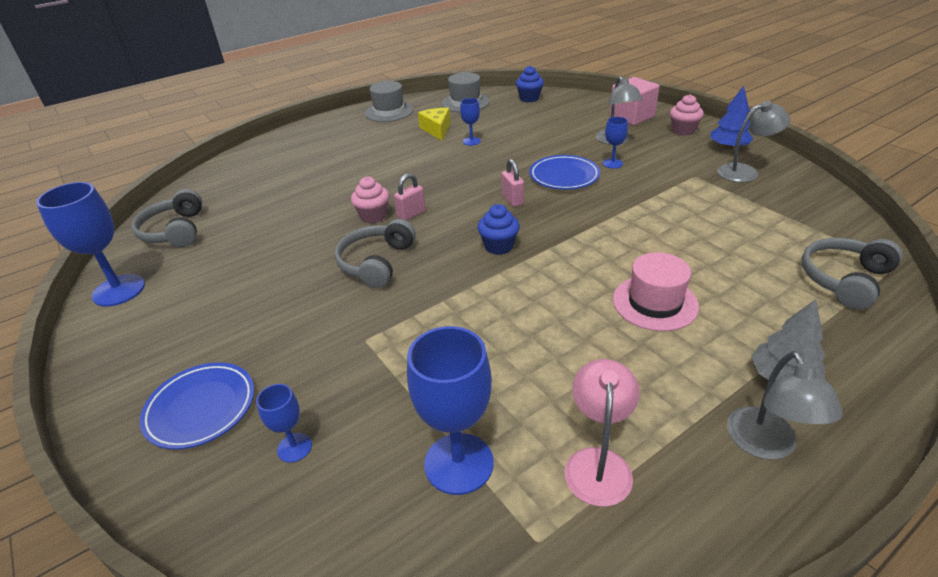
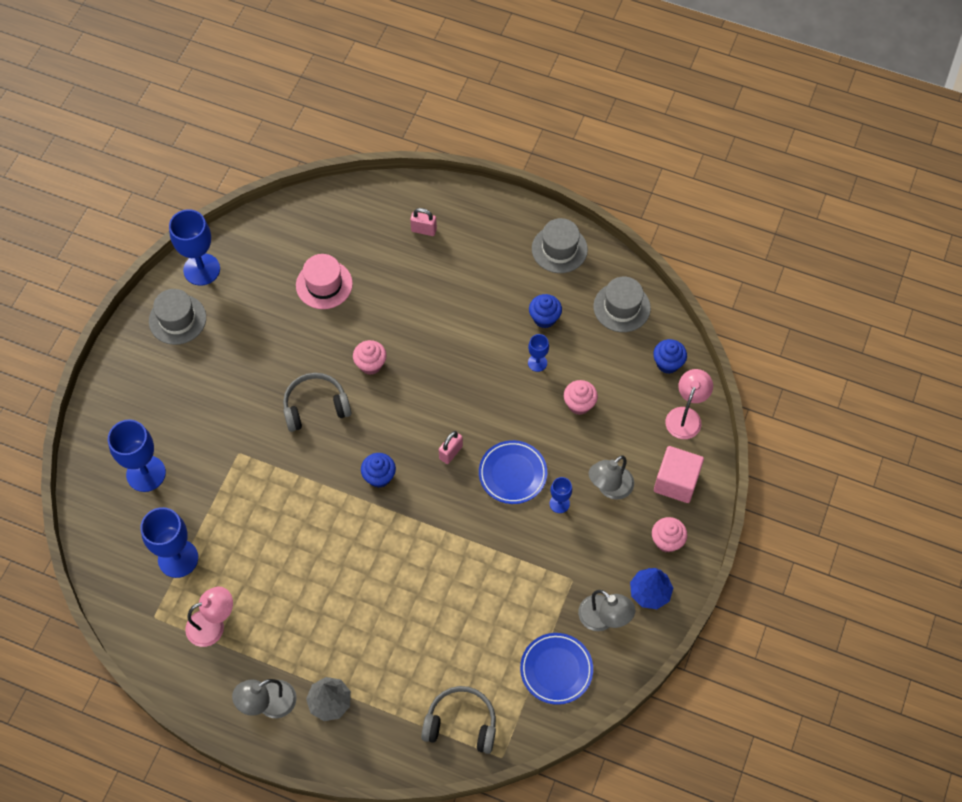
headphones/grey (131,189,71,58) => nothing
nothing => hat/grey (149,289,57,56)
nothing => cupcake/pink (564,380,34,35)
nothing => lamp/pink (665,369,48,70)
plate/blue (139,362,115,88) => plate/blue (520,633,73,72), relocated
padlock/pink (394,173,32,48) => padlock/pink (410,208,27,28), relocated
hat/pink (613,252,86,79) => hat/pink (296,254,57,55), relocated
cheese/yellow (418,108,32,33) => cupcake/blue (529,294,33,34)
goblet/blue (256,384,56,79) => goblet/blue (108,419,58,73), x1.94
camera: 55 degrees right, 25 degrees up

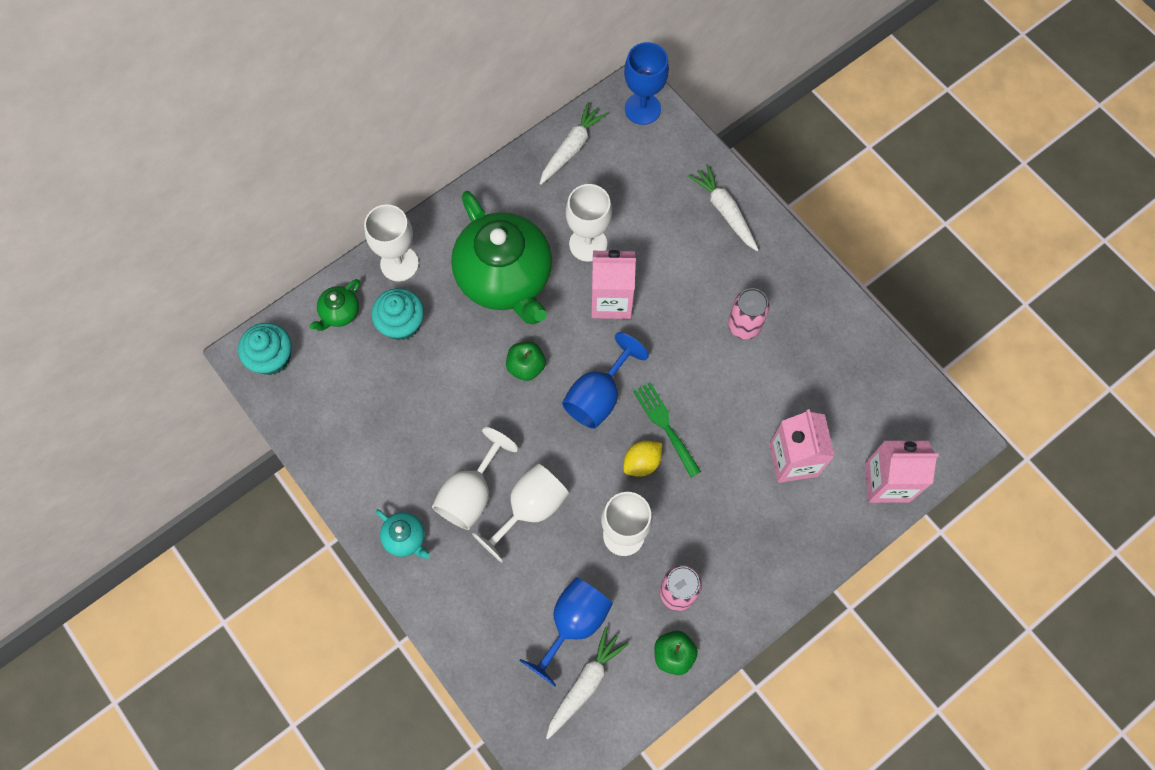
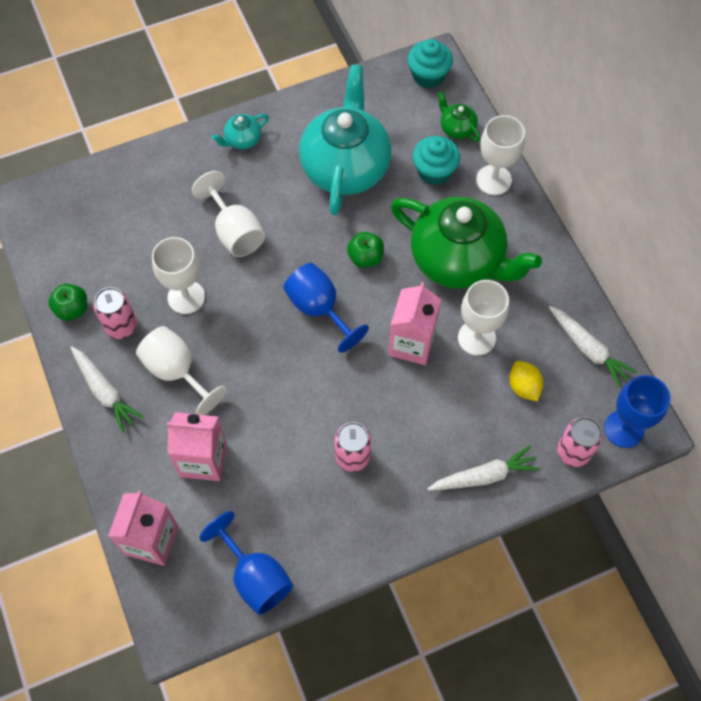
fork/green (633,382,68,95) => nothing
nothing => teapot/turquoise (299,65,92,150)
nothing => can/pink (557,417,46,50)
goblet/white (432,427,86,103) => goblet/white (136,326,91,89), relocated
goblet/blue (519,577,94,109) => goblet/blue (199,511,94,104), relocated
carrot/white (546,627,83,112) => carrot/white (70,346,74,87), relocated
lemon/yellow (623,440,39,37) => lemon/yellow (509,361,34,41), relocated
teapot/green (451,191,101,133) => teapot/green (390,197,152,92), 135 degrees counterclockwise
camera: 105 degrees right, 5 degrees down

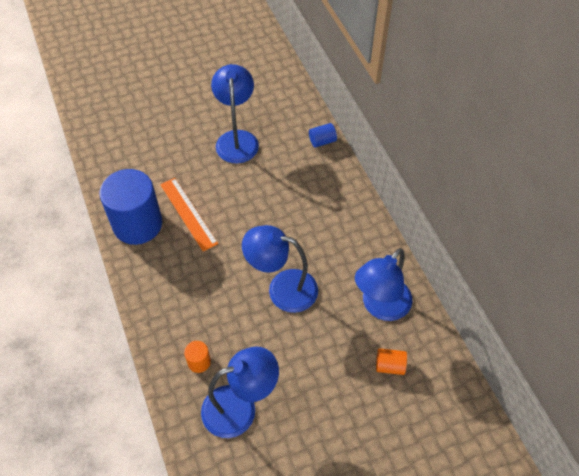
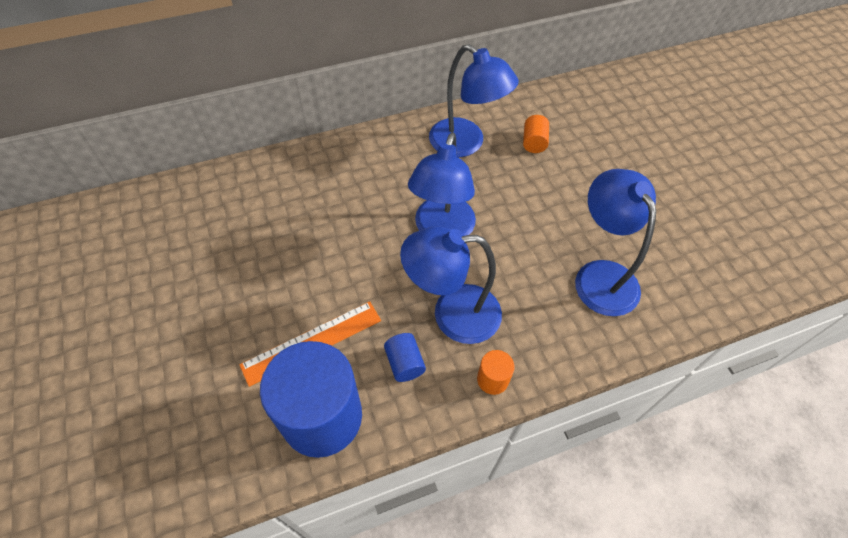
cylinder/orange (184,341,27,32) => cylinder/orange (477,350,38,45), relocated
lamp/blue (211,64,48,99) => lamp/blue (400,226,102,118), relocated
cylinder/blue (309,123,28,25) => cylinder/blue (384,333,42,49), relocated
camera: 90 degrees left, 0 degrees up

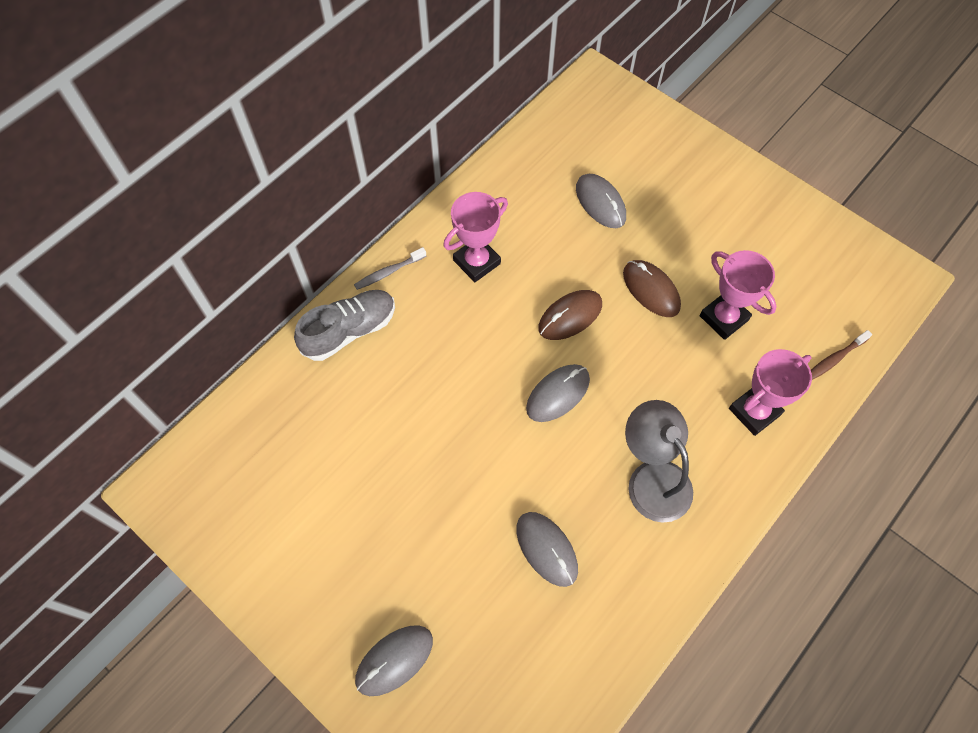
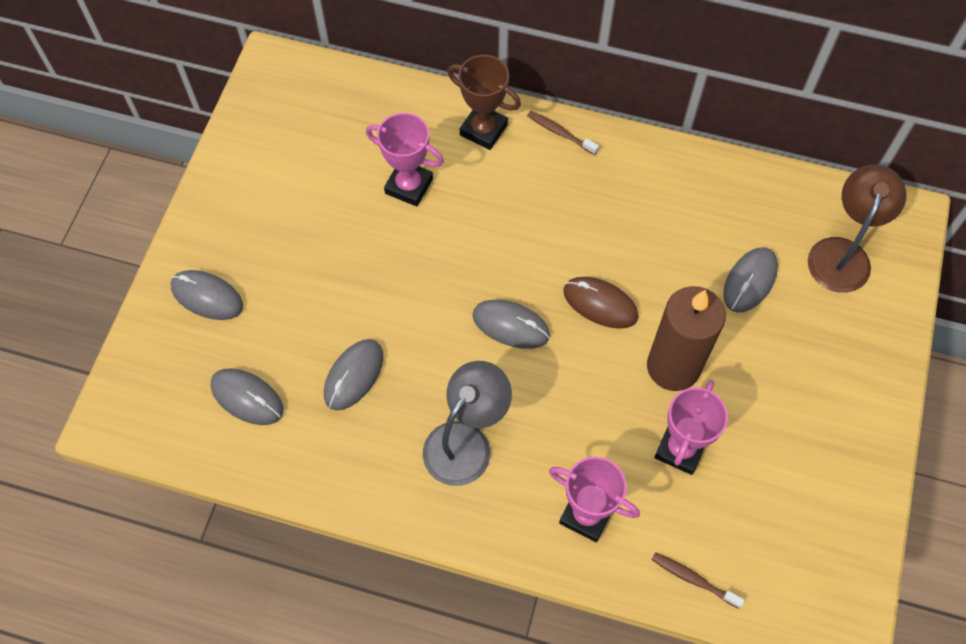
nothing => mouse/grey (211,368,72,57)
nothing => lamp/brown (808,165,99,128)
trophy/pink (443,192,65,90) => trophy/pink (366,113,78,93), relocated
shoe/grey (294,290,101,71) => trophy/brown (447,55,74,95)
mouse/brown (623,260,58,57) => candle/brown (647,286,79,105)
toothbrush/grey (354,247,72,43) => toothbrush/brown (527,111,72,44)
camera: 65 degrees right, 0 degrees up

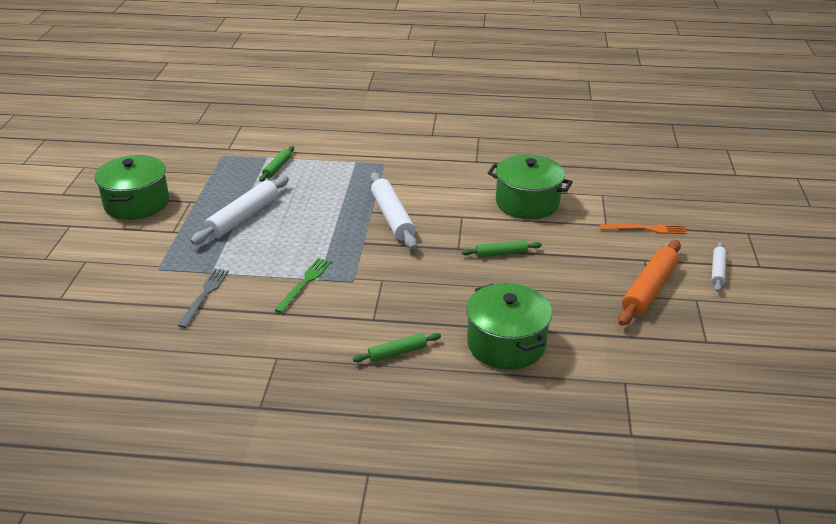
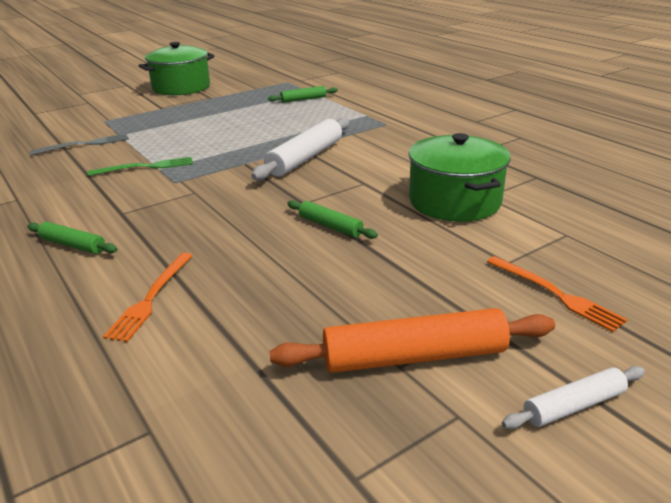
rolling pin/white (191,176,98,69) => nothing
pot/green (466,283,86,87) => fork/orange (103,253,90,89)
camera: 50 degrees right, 5 degrees down

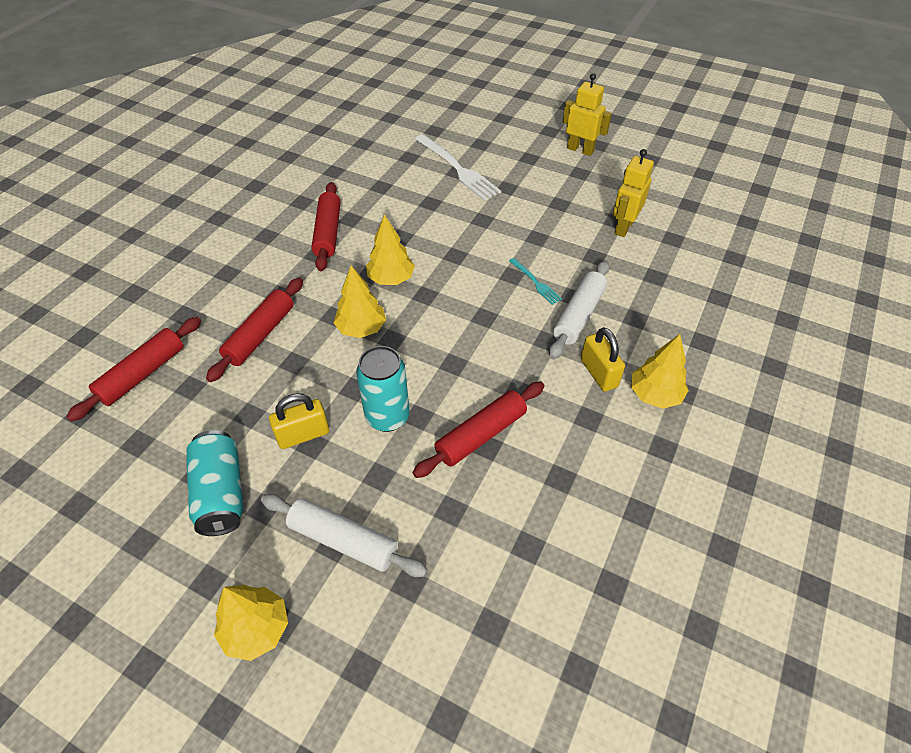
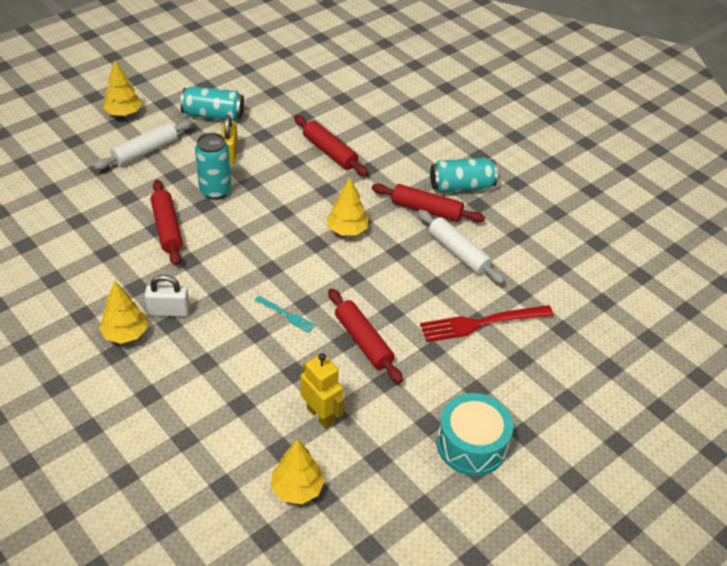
nothing => can/turquoise (430,158,68,35)
rolling pin/red (66,317,135,105) => rolling pin/red (328,289,75,95), relocated
tree/yellow (334,265,52,73) => tree/yellow (271,439,54,65), relocated
rolling pin/white (549,261,61,98) => rolling pin/white (418,210,87,74), relocated
robot/yellow (563,73,49,83) => drum/turquoise (437,393,77,83)
fork/white (415,134,86,67) => fork/red (420,305,134,37)
padlock/yellow (581,327,44,65) => padlock/white (144,275,46,41)
fork/turquoise (509,258,53,47) => fork/turquoise (255,296,61,37), 135 degrees counterclockwise
camera: 110 degrees right, 5 degrees down

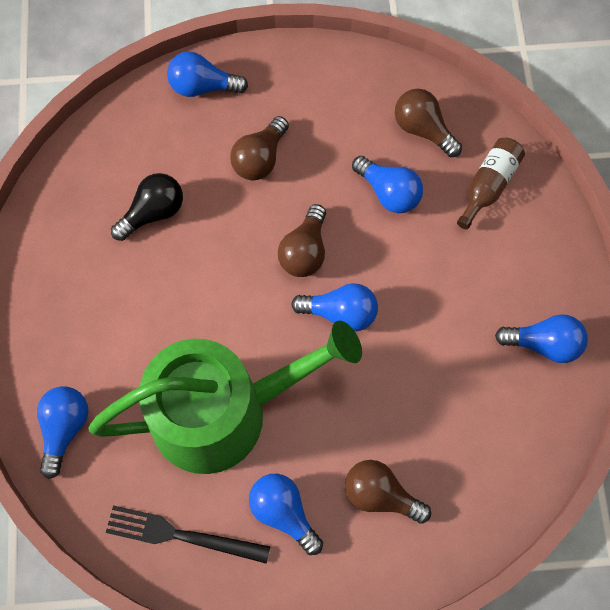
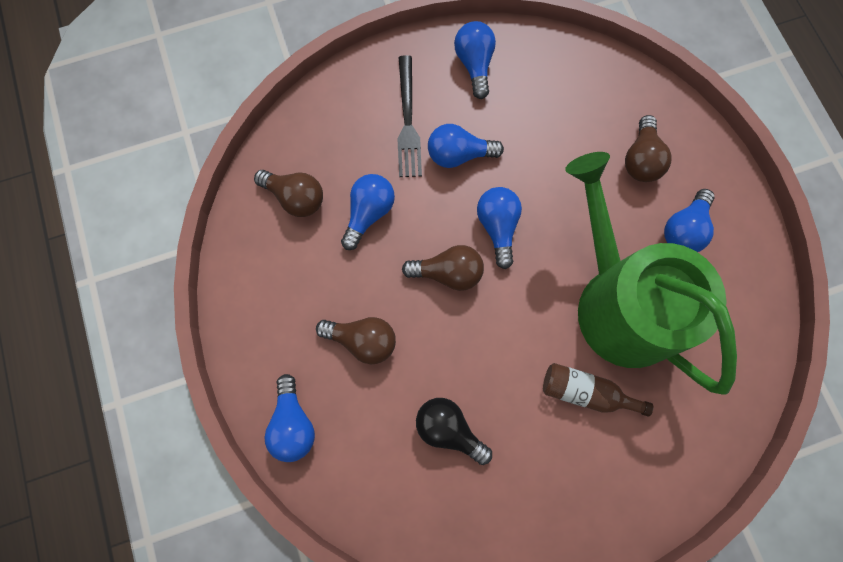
light bulb/blue (37,386,52,93) => light bulb/blue (428,124,76,44), relocated
fork/black (106,505,165,59) => fork/black (397,55,25,122), relocated
bottle/brown (457,138,68,92) => bottle/brown (543,363,110,54), relocated
light bulb/brown (395,89,67,68) => light bulb/brown (254,170,69,47), 90 degrees counterclockwise
camera: 105 degrees left, 5 degrees up

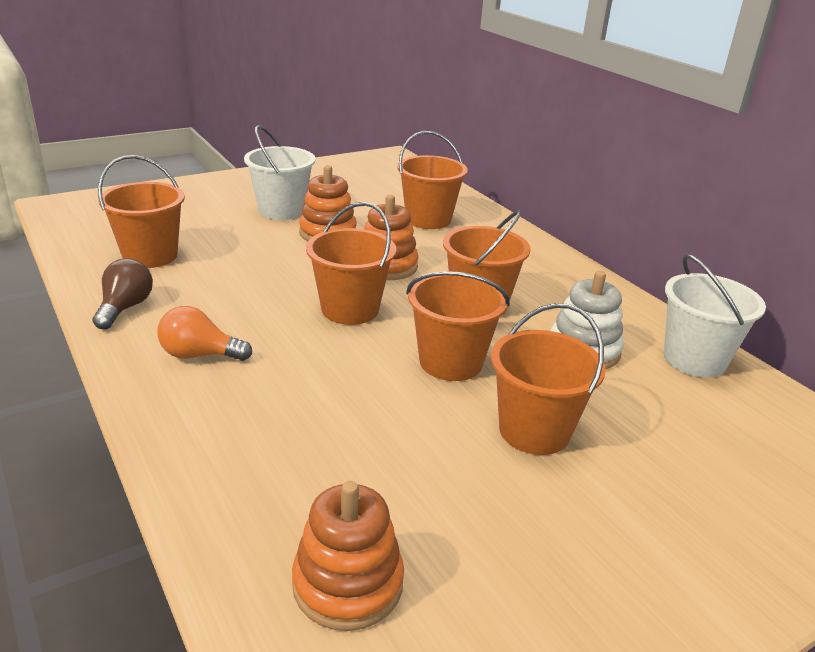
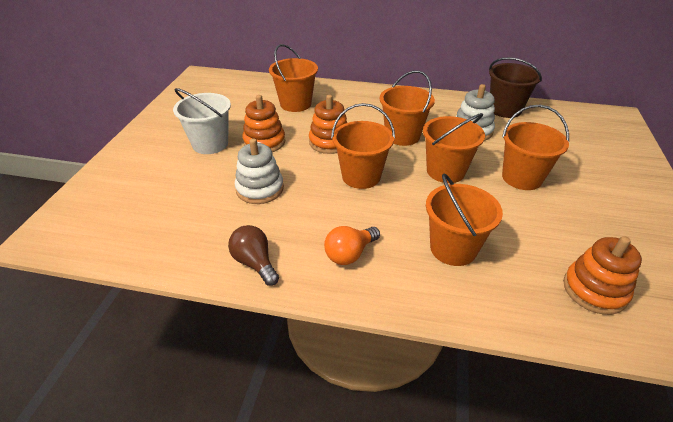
nothing => stacking toy/white (235,138,49,66)
bucket/orange (98,155,87,113) => bucket/orange (426,173,77,93), relocated
bucket/white (664,254,102,123) => bucket/brown (489,57,53,61)
camera: 45 degrees left, 10 degrees up

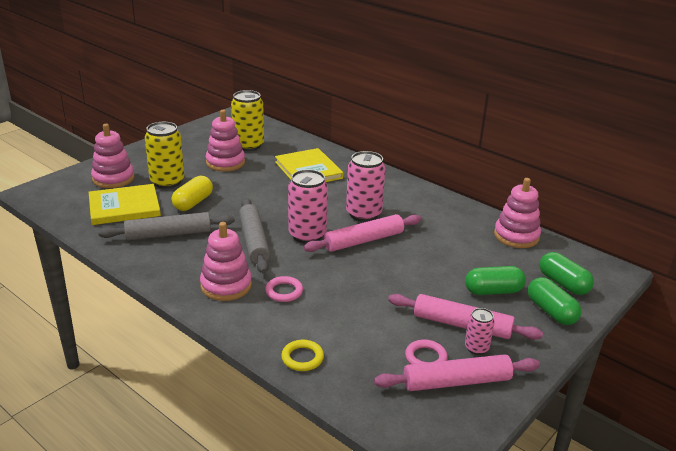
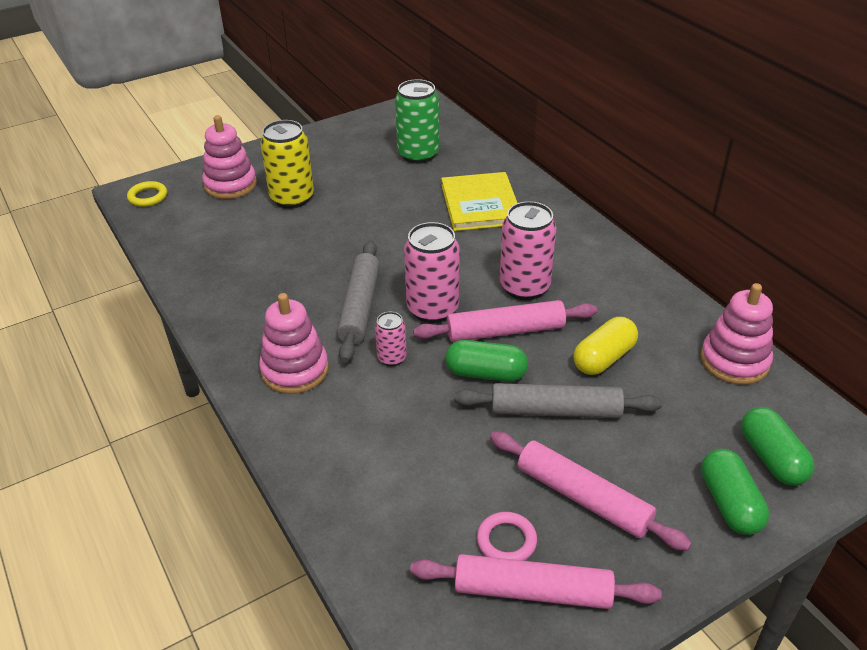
book/yellow (89,184,72,41) => nothing
stacking toy/pink (206,110,39,61) => nothing
ring/pink (265,276,38,26) => nothing
rolling pin/grey (98,212,137,29) => rolling pin/grey (454,383,208,35), relocated
capsule/yellow (172,176,41,35) => capsule/yellow (573,317,65,58), relocated
ring/yellow (281,340,43,31) => ring/yellow (127,181,40,26), relocated
capsule/green (465,266,61,29) => capsule/green (445,340,83,42), relocated
can/pink (465,308,30,47) => can/pink (375,312,32,54), relocated
can/yellow (231,90,33,61) => can/green (395,79,44,85)
camera: 20 degrees right, 10 degrees up

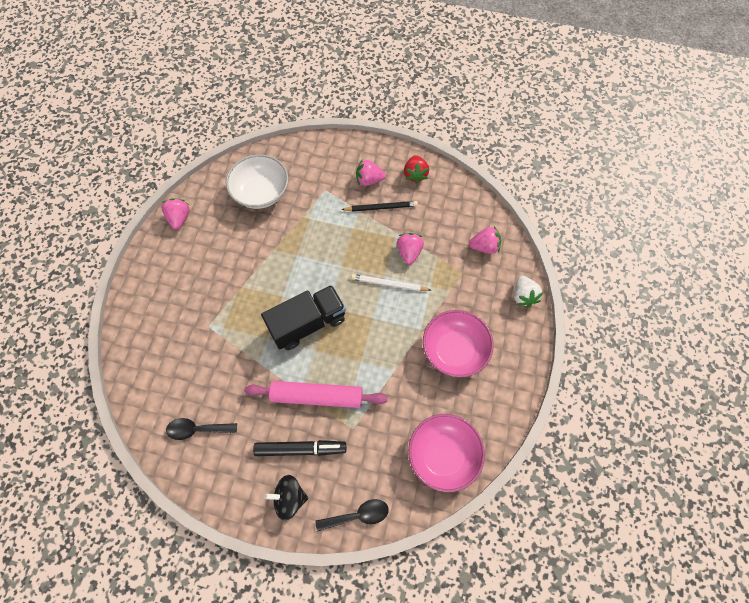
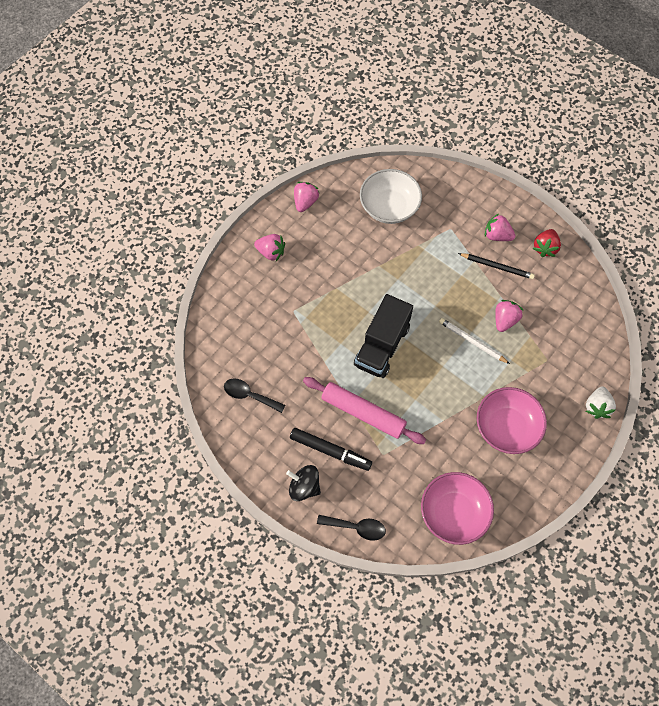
strawberry/pink (469,226,32,28) => strawberry/pink (254,234,31,27), relocated
truck/black (261,285,85,65) => truck/black (354,294,59,84), 120 degrees clockwise
camera: 25 degrees right, 0 degrees up

